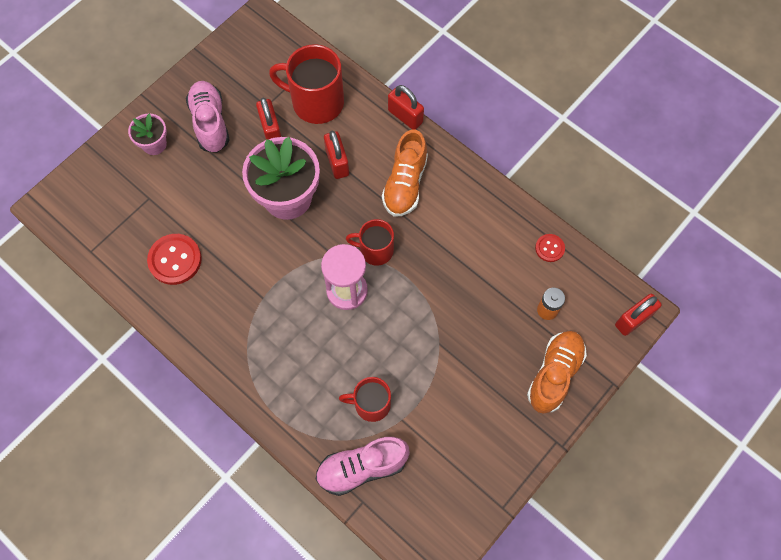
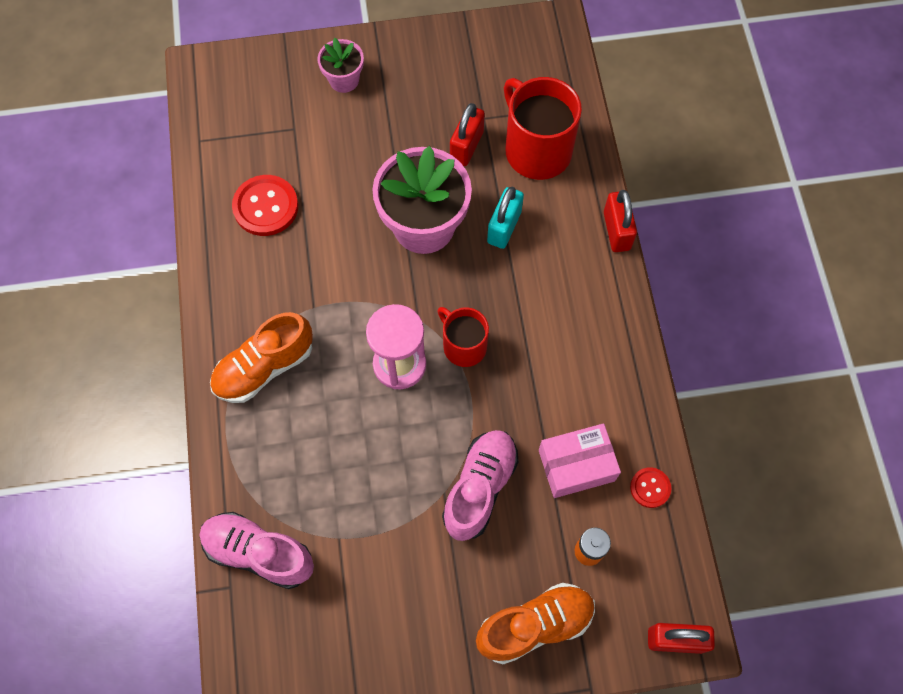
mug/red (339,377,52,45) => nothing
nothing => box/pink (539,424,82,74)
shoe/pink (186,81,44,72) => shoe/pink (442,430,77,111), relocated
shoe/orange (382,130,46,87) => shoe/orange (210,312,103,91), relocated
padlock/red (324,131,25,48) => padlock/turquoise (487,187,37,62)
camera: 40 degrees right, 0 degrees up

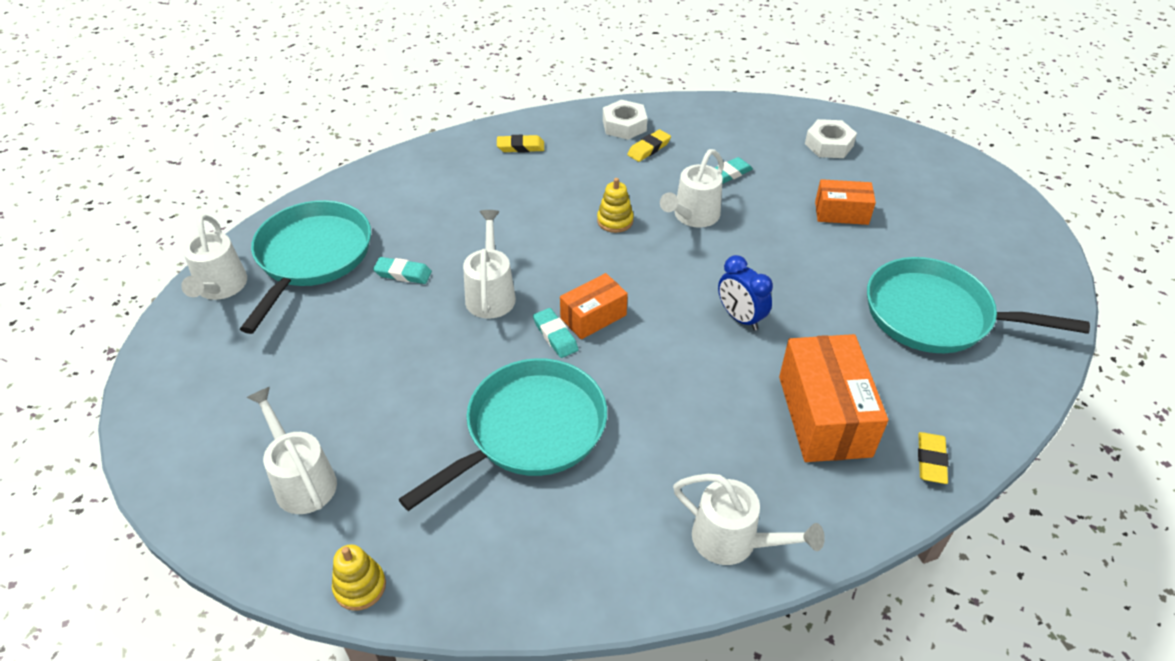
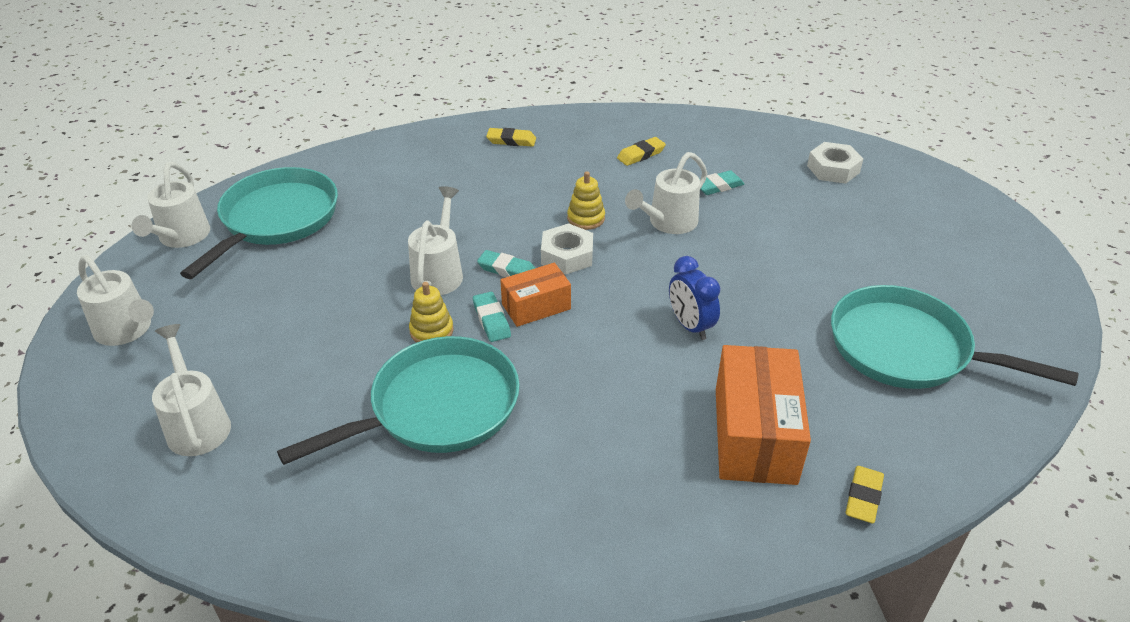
box/orange (815,179,61,46) => nothing
stacking toy/yellow (332,545,54,66) => stacking toy/yellow (409,282,44,60), relocated
eraser/turquoise (373,257,59,27) => eraser/turquoise (477,250,58,27), relocated
nut/white (603,100,44,40) => nut/white (541,223,52,51), relocated
watering can/white (673,474,152,91) => watering can/white (77,255,77,91), relocated
camera: 10 degrees right, 5 degrees down

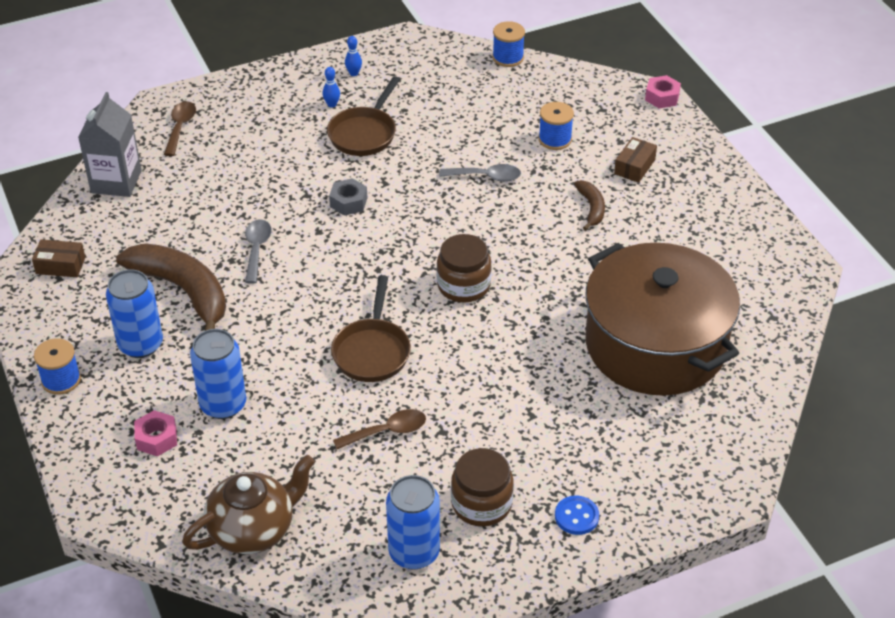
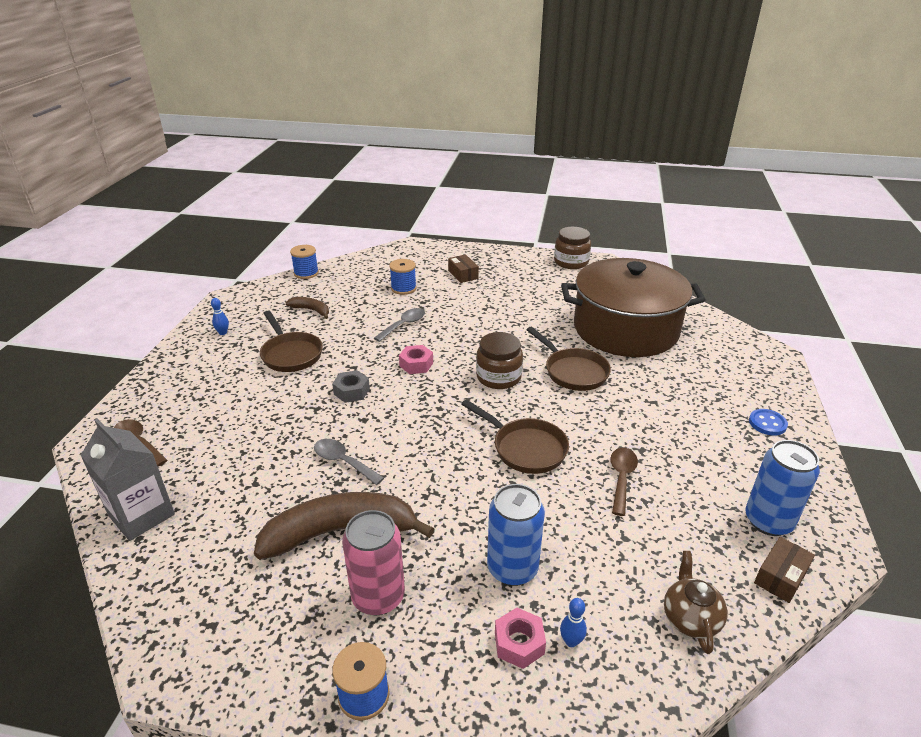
nothing => pan/brown (526,327,85,64)
box/brown (32,239,54,38) => box/brown (754,537,61,66), relocated
bowling pin/blue (322,67,18,41) => bowling pin/blue (560,598,27,49), relocated
jar/brown (451,448,63,79) => jar/brown (554,227,37,42), relocated
banana/brown (574,180,31,50) => banana/brown (286,297,43,22), relocated
nut/pink (645,75,36,33) => nut/pink (399,345,34,29), relocated
can/blue (106,269,57,89) => can/pink (342,510,63,105)
teapot/brown (182,455,133,99) => teapot/brown (664,551,64,103), x0.63
camera: 55 degrees left, 10 degrees down

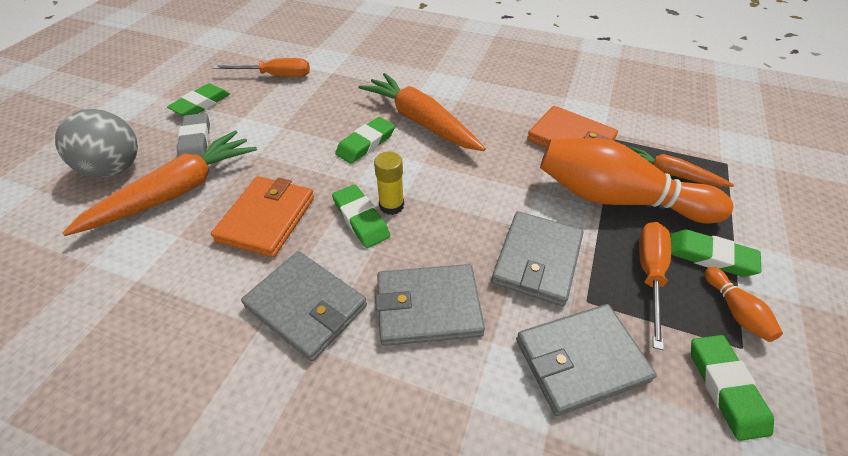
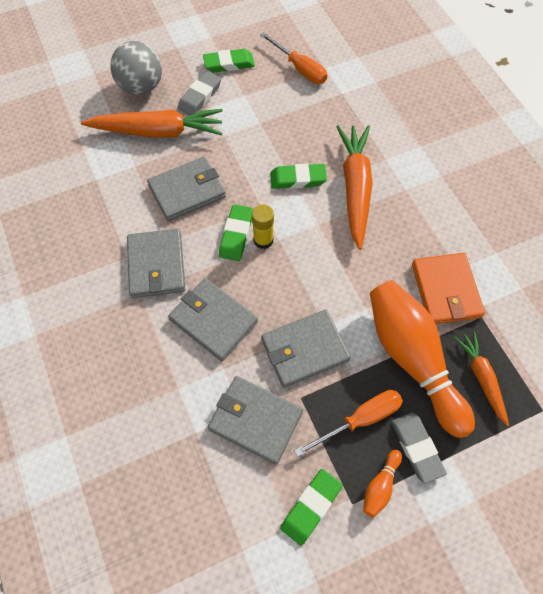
wallet/orange (211,176,103,82) => wallet/grey (147,157,79,64)
eraser/green (670,230,91,47) => eraser/grey (392,413,55,71)
camera: 45 degrees right, 15 degrees up

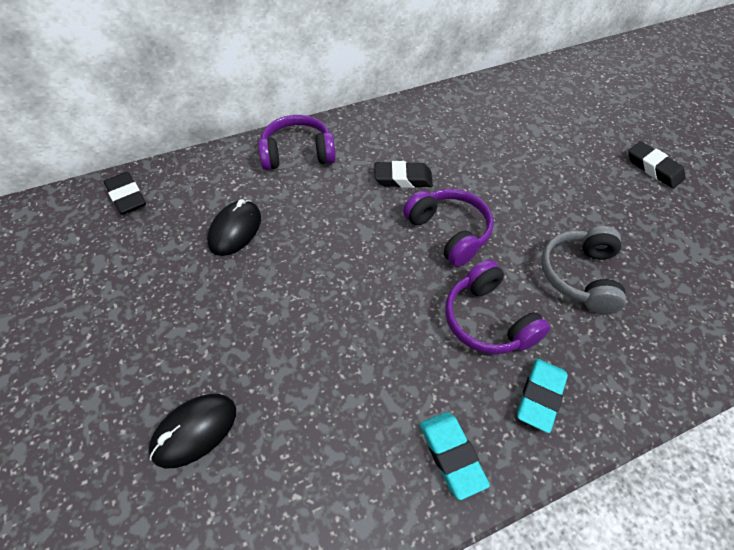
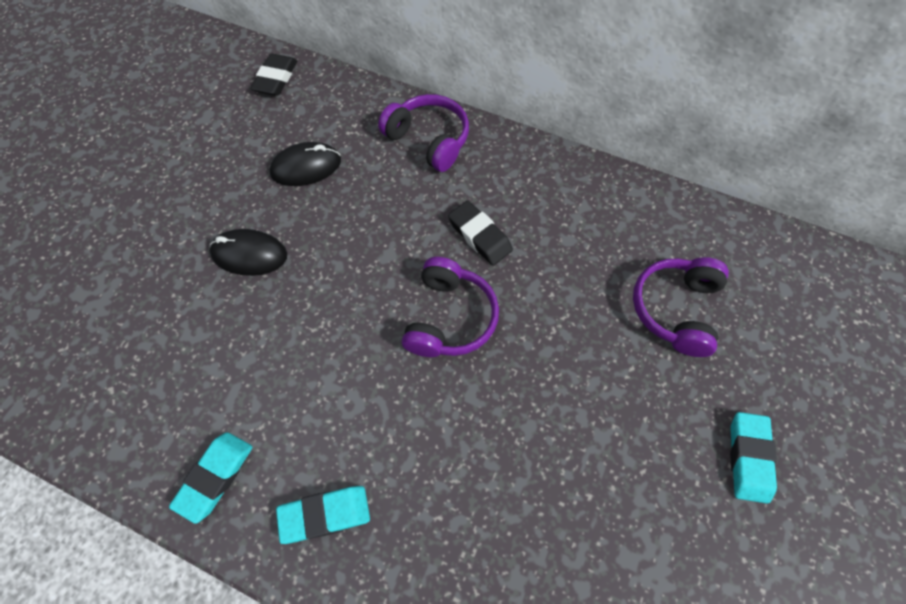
headphones/grey (541,226,85,88) => nothing
mouse/black (149,394,87,74) => mouse/black (210,229,77,47), relocated
headphones/purple (445,260,105,94) => headphones/purple (633,257,96,100), relocated
eraser/black (628,141,57,47) => eraser/turquoise (730,412,47,91)
camera: 50 degrees right, 10 degrees up

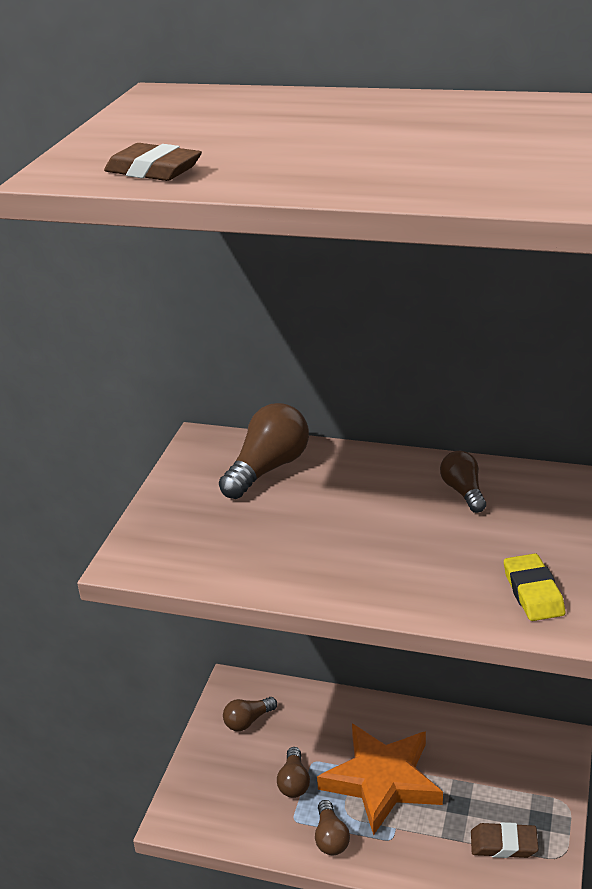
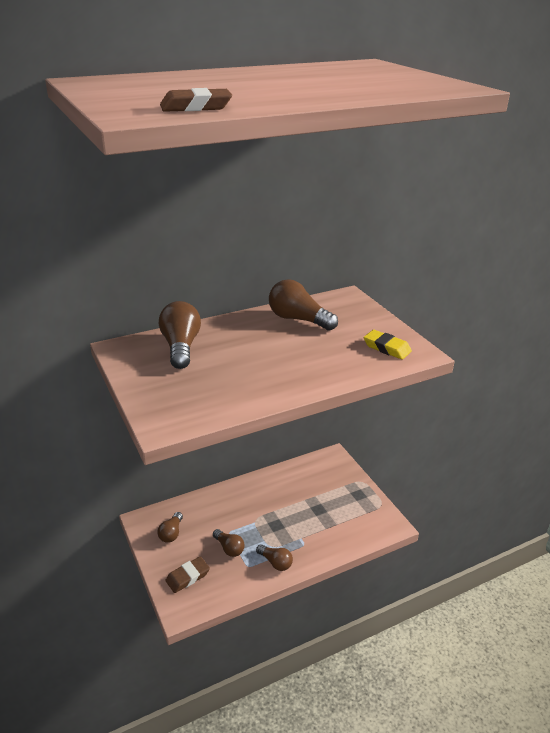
star/orange (317,724,126,112) => nothing
eraser/brown (471,822,67,36) => eraser/brown (166,556,44,37), relocated
light bulb/brown (440,451,46,62) => light bulb/brown (269,279,69,52), x1.68
camera: 45 degrees left, 0 degrees up

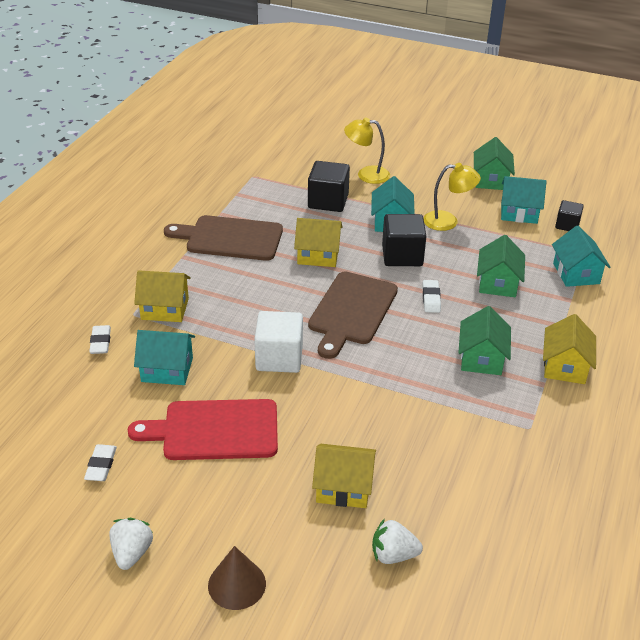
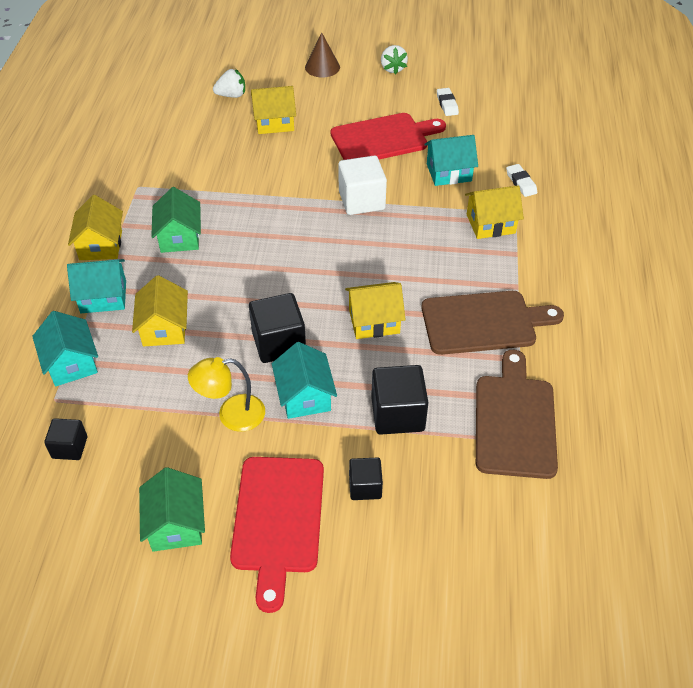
eraser/white (422,280,19,33) => nothing
nothing => cutting board/red (230,457,94,156)
cutting board/brown (308,272,90,87) => cutting board/brown (476,350,82,129), relocated
house/turquoise (501,176,46,48) => house/turquoise (67,259,59,54), relocated
lamp/yellow (344,117,46,67) => cube/black (349,458,34,42)
house/green (477,235,48,62) => house/yellow (132,275,56,72)
camera: 165 degrees right, 10 degrees up

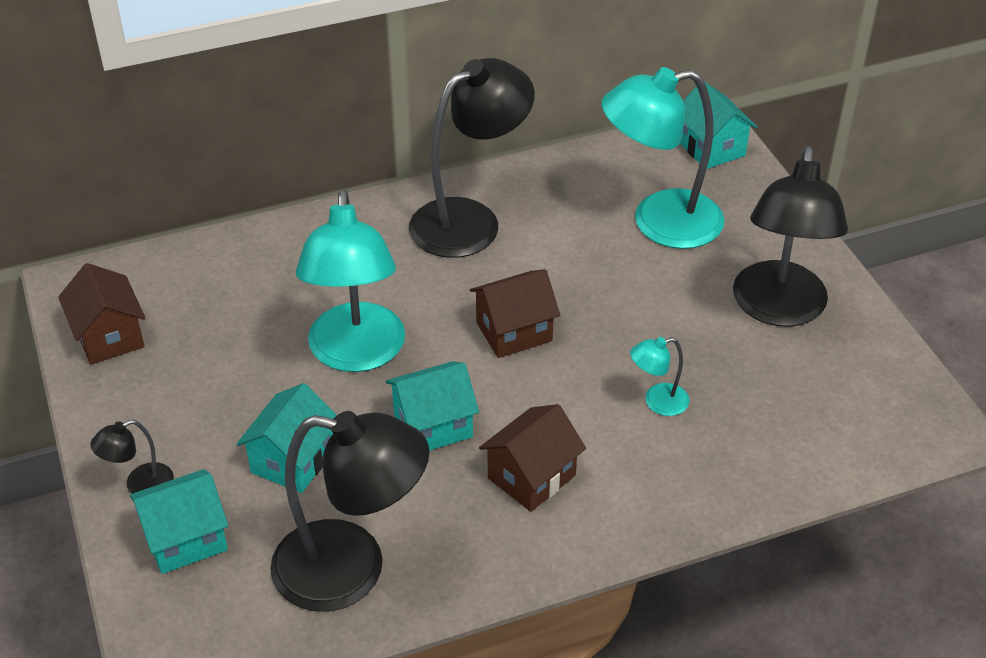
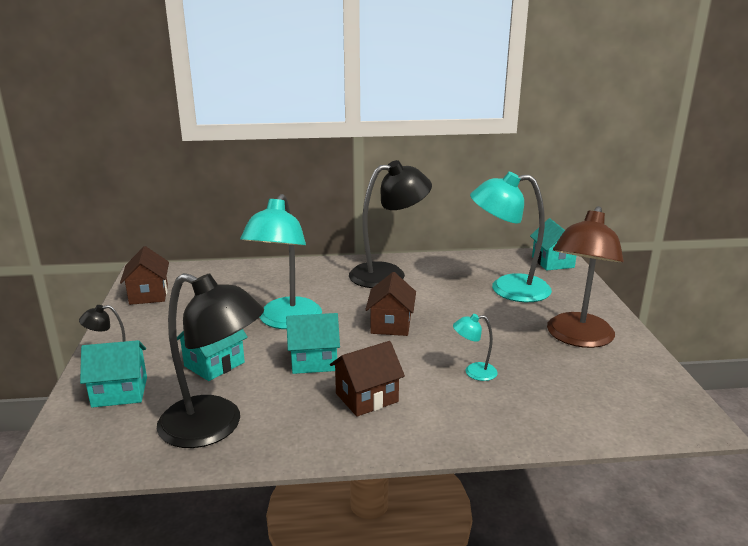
lamp/black (733,146,115,181) => lamp/brown (547,206,77,142)
house/brown (470,269,90,89) => house/brown (365,272,51,64), 75 degrees counterclockwise
camera: 15 degrees right, 20 degrees down

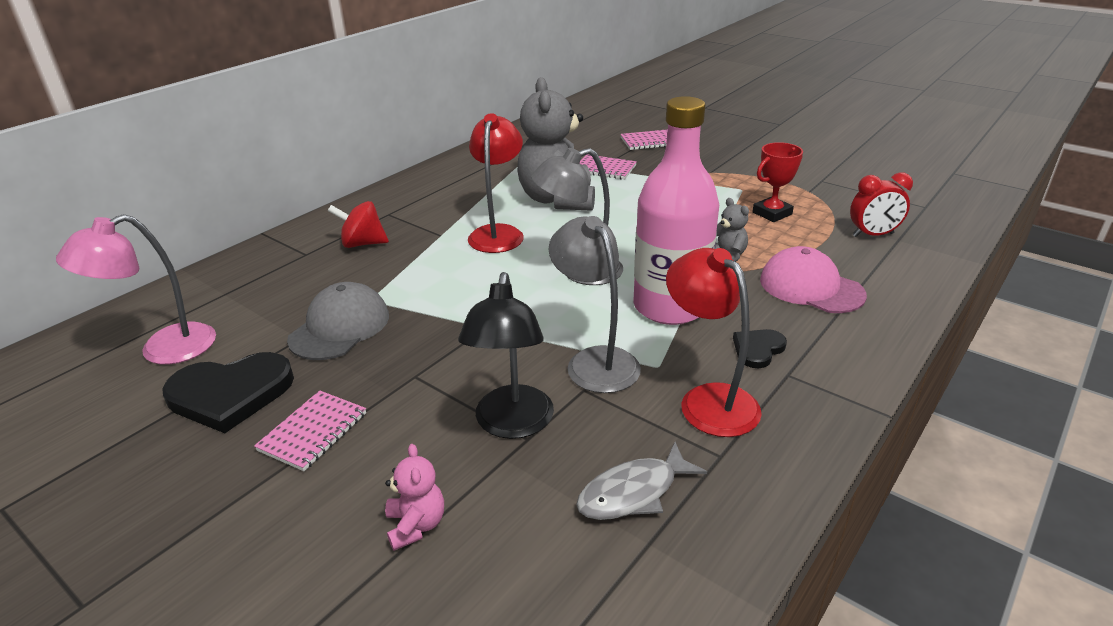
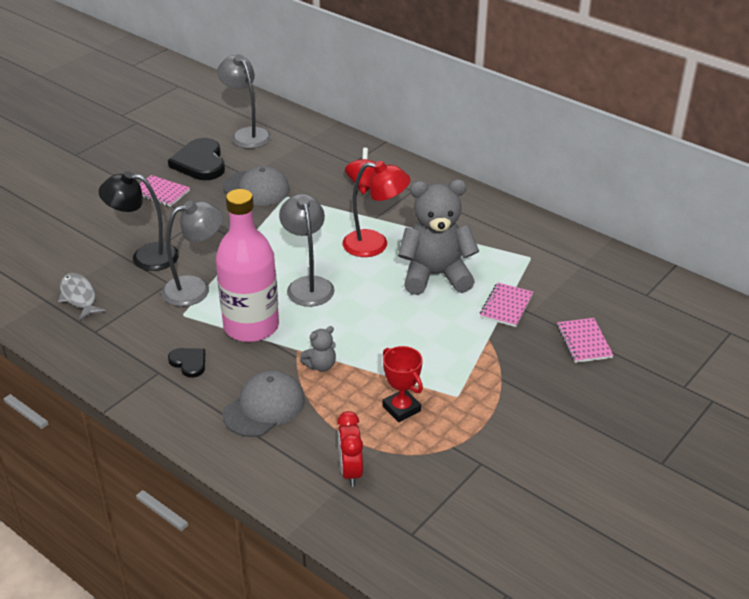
teddy bear/pink (385,444,59,107) => nothing
lamp/red (666,248,96,189) => nothing
lamp/pink (56,214,160,151) => lamp/grey (217,54,54,95)
cap/pink (760,246,107,67) => cap/grey (223,370,82,67)
camera: 90 degrees right, 5 degrees up

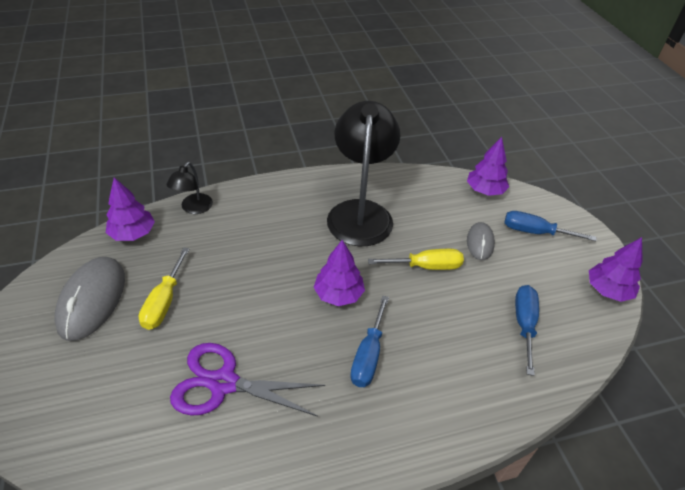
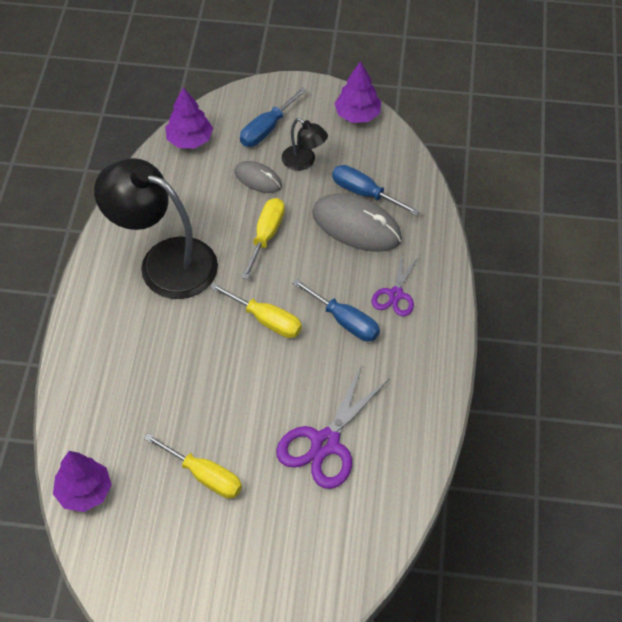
nothing => scissors/purple (372,253,47,63)
mouse/grey (54,257,71,84) => mouse/grey (312,193,90,59), relocated
lamp/black (167,162,46,52) => lamp/black (282,118,46,53), relocated
tree/purple (313,240,52,66) => screwdriver/yellow (210,283,92,55)
camera: 65 degrees left, 10 degrees up

